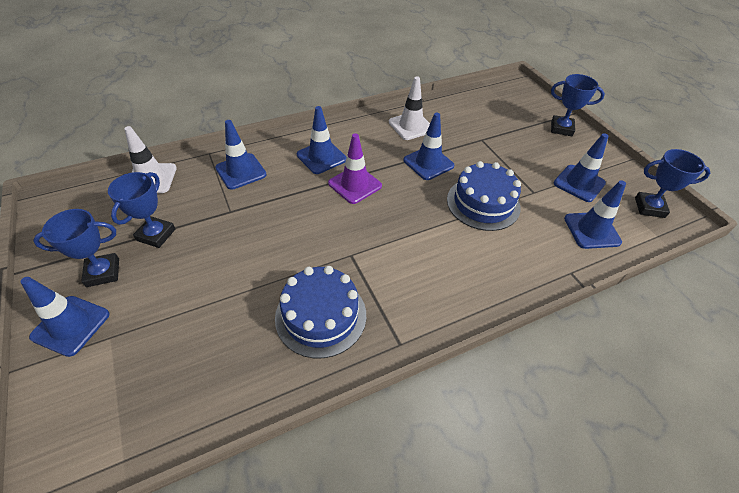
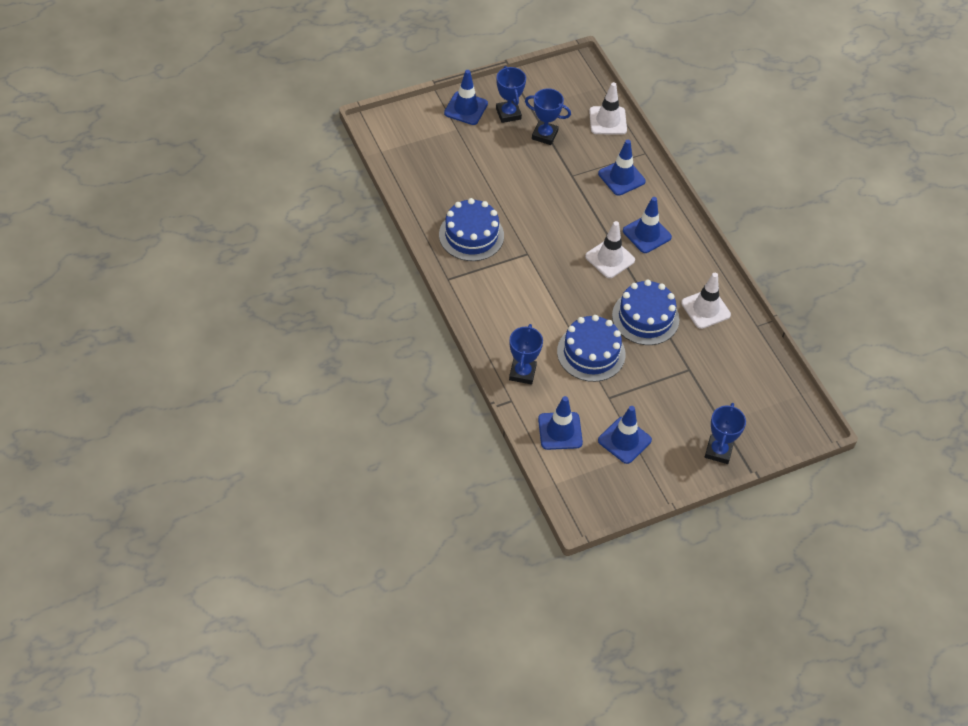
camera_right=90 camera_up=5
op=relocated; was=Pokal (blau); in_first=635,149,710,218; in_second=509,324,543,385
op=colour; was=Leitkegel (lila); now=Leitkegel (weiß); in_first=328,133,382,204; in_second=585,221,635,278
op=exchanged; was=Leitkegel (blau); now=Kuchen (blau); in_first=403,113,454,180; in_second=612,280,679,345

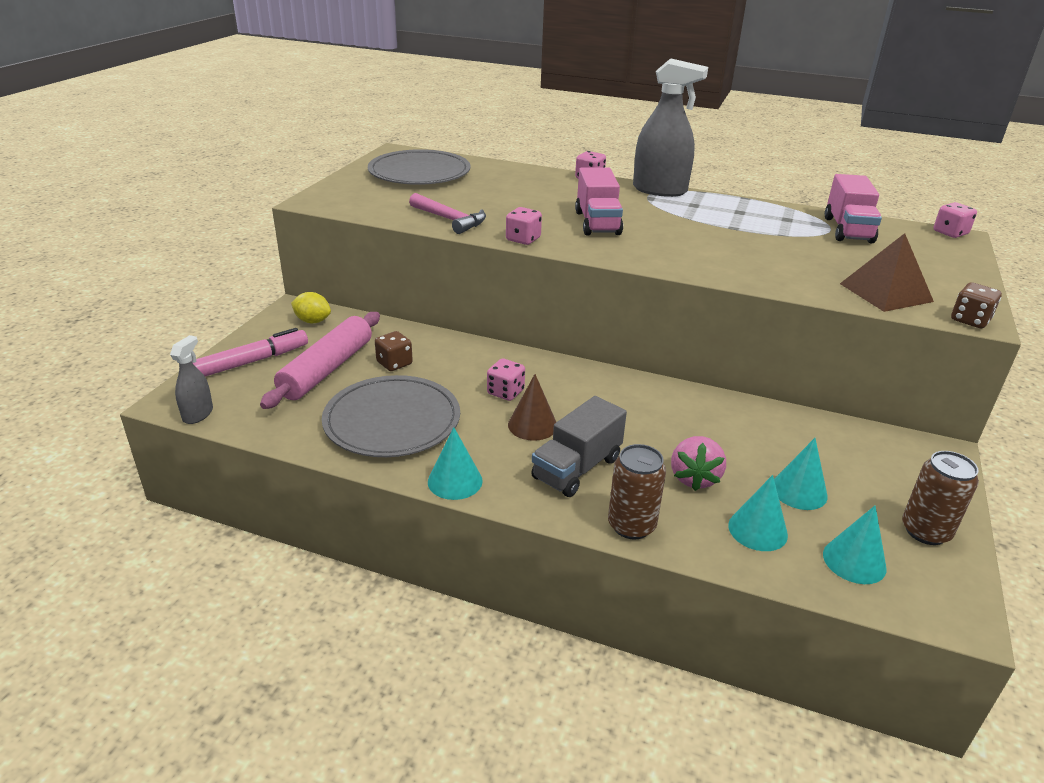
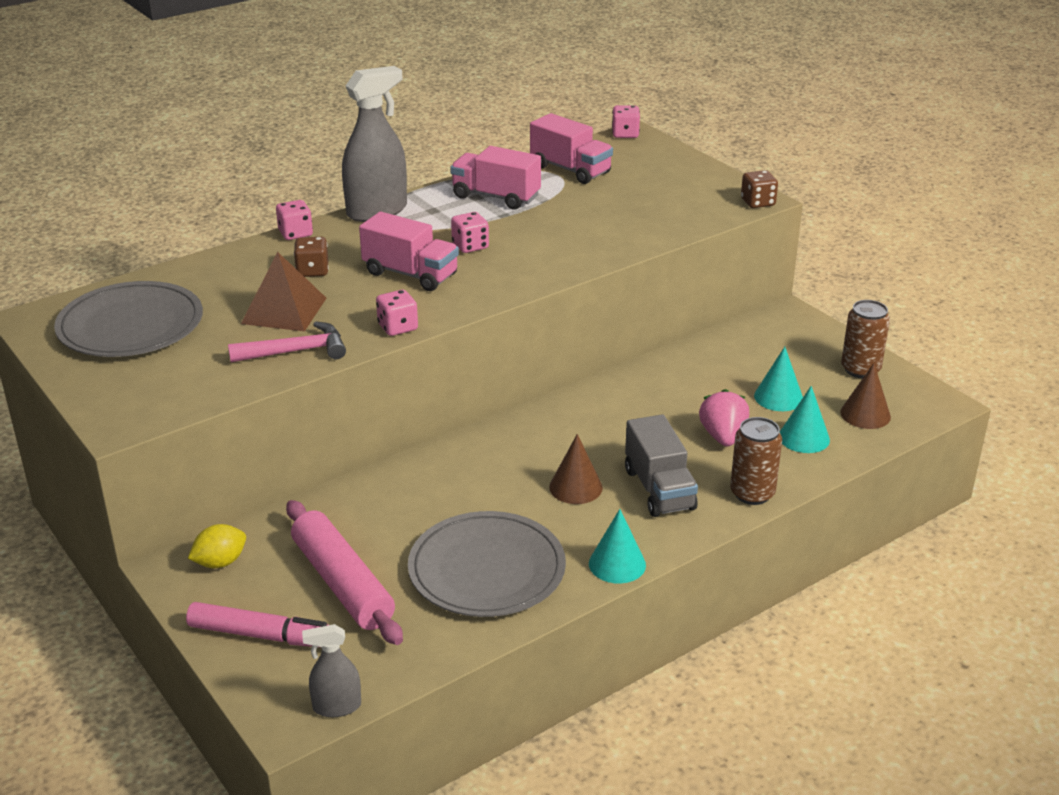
camera_right=-55 camera_up=0
op=spun; was=Filzstift (rosa); in_first=192,328,308,377; in_second=186,602,328,647; clockwise=105
op=relocated; was=Pyramide (braun); in_first=840,233,934,312; in_second=241,252,326,331
op=relocated; was=Spielwürfel (braun); in_first=375,331,413,371; in_second=294,237,329,277
op=spun; was=Sprühflasche (grau); in_first=170,335,213,424; in_second=302,624,361,717; clockwise=-60
op=appeared; now=Lastwagen (rosa); in_second=450,146,541,209
op=relocated; was=Spielwürfel (rosa); in_first=487,358,525,401; in_second=451,212,489,253
op=spun; was=Erdbeere (rosa); in_first=671,436,726,491; in_second=699,389,749,446; clockwise=-135
op=colour; was=Kegel (türkis); now=Kegel (braun); in_first=823,505,886,584; in_second=840,363,891,429

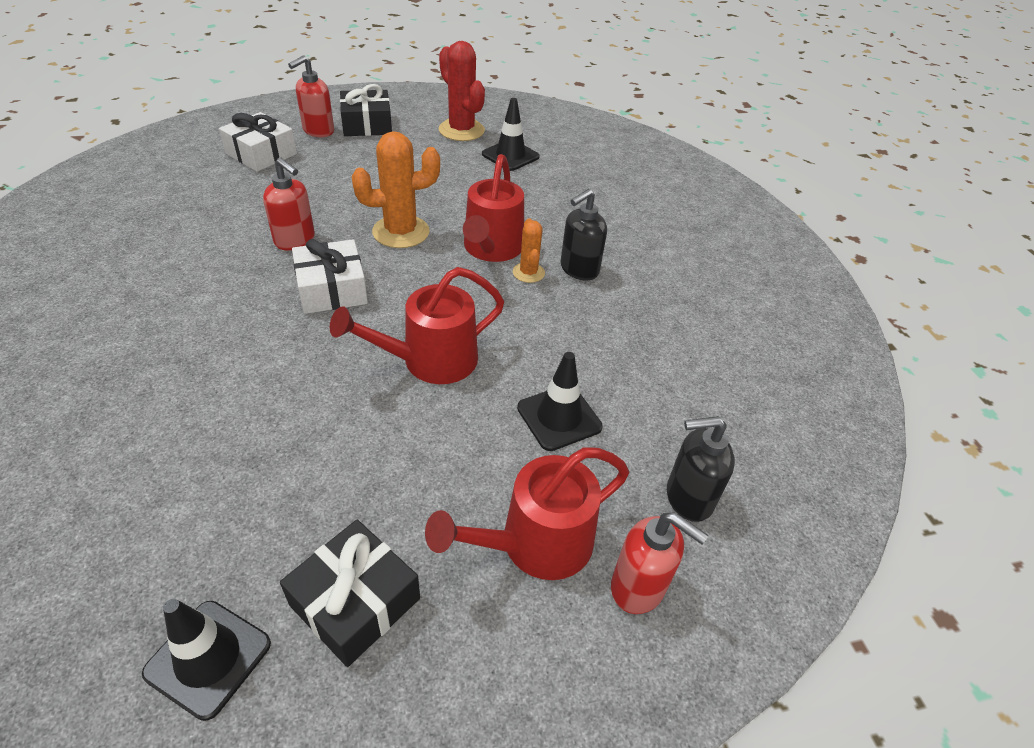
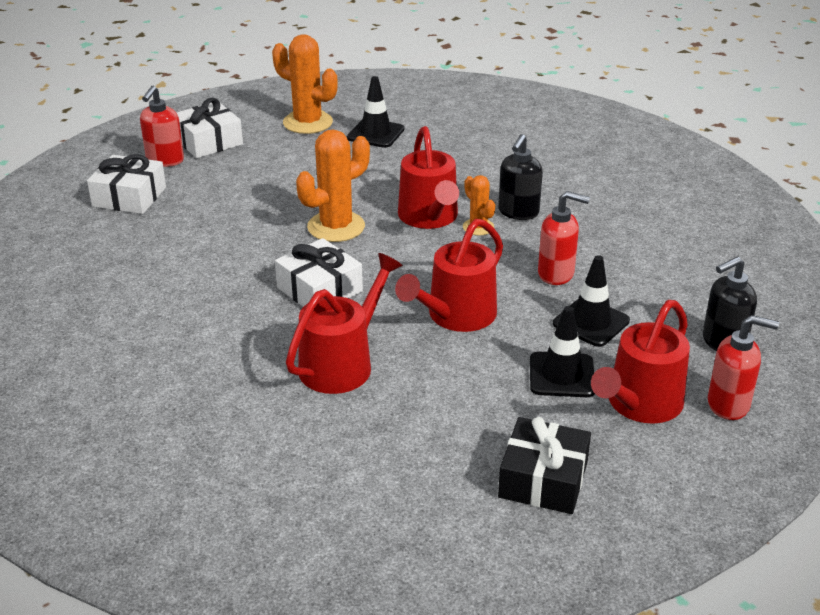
camera_right=-20 camera_up=-10
op=colour; was=Geschenk (schwarz); now=Geschenk (weiß); in_first=340,84,392,136; in_second=176,98,243,158
op=colour; was=Kaktus (rot); now=Kaktus (orange); in_first=438,41,485,141; in_second=272,34,338,134
op=appeared; now=Gießkanne (rot); in_second=286,253,403,394
op=relocated; was=Leitkegel (schwarz); in_first=142,599,271,721; in_second=530,306,595,397
op=relocated; was=Seifenspender (rot); in_first=263,157,315,251; in_second=538,191,590,285

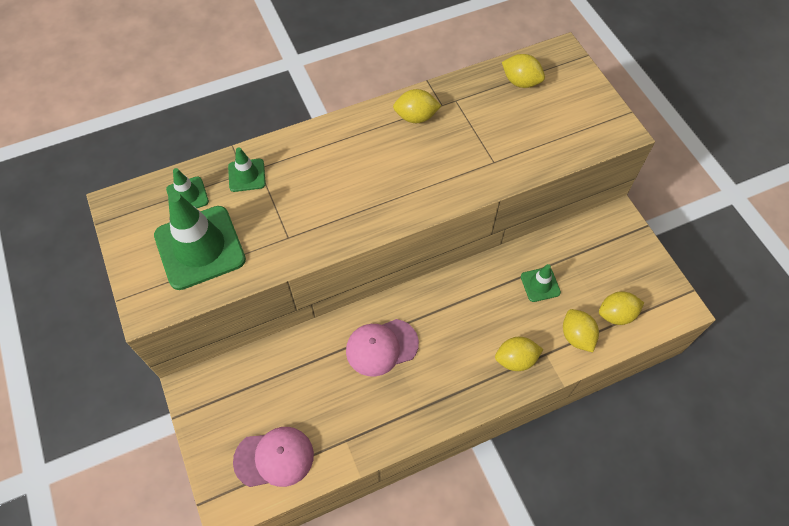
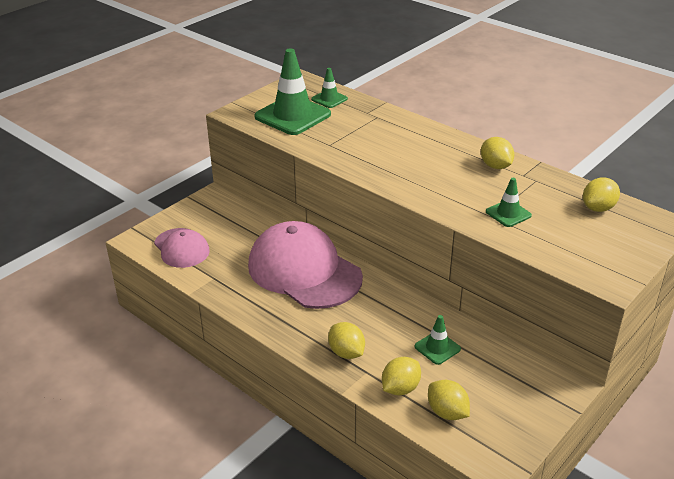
camera_right=65 camera_up=-25
op=size; was=Kappe (rosa); in_first=346,319,419,377; in_second=248,221,363,309; ratio=1.85
op=relocated; was=Leitkegel (grün); in_first=228,147,266,192; in_second=486,178,532,227
op=spun; was=Zitrone (gelb); in_first=502,54,545,88; in_second=583,178,620,212; clockwise=45

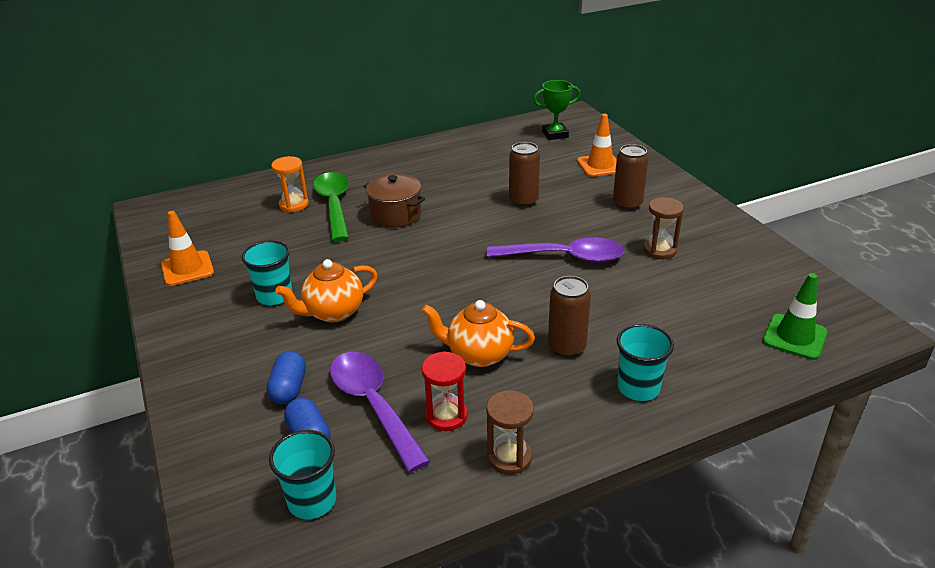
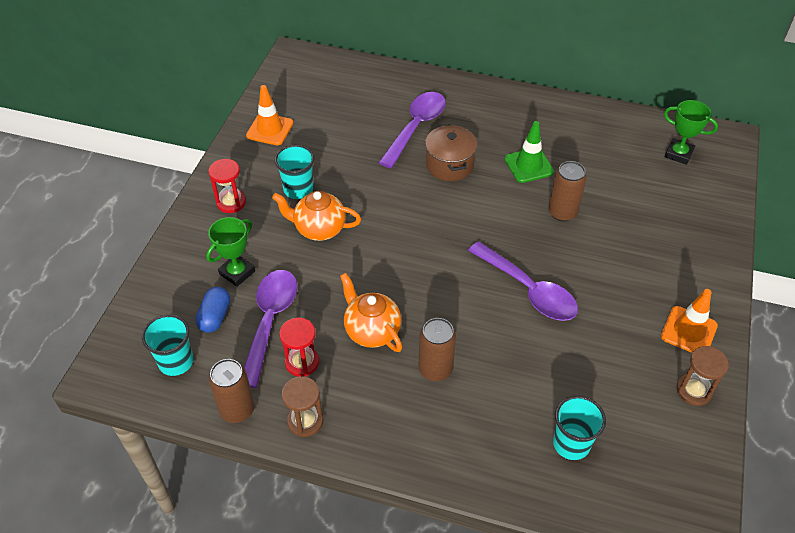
camera_right=40 camera_up=15
op=exchanged; was=Kapsel (blau); now=Pokal (grün); in_first=267,351,306,405; in_second=206,217,255,287
op=appeared; now=Sanduhr (rot); in_second=209,159,246,213
op=relocated; was=Dose (braun); in_first=613,144,649,210; in_second=209,359,255,423
op=colour; was=Löffel (grün); now=Löffel (lila); in_first=313,172,349,242; in_second=379,92,446,168
op=relocated; was=Leitkegel (grün); in_first=763,273,828,360; in_second=505,121,554,183
op=relocated; was=Becher (türkis); in_first=617,324,674,401; in_second=553,396,606,460
op=relocated; was=Leitkegel (orange); in_first=577,114,617,177; in_second=661,289,718,353
op=relocated; was=Sanduhr (braun); in_first=643,197,684,259; in_second=676,346,729,406
op=missing; was=Sanduhr (orange); in_first=271,156,309,212

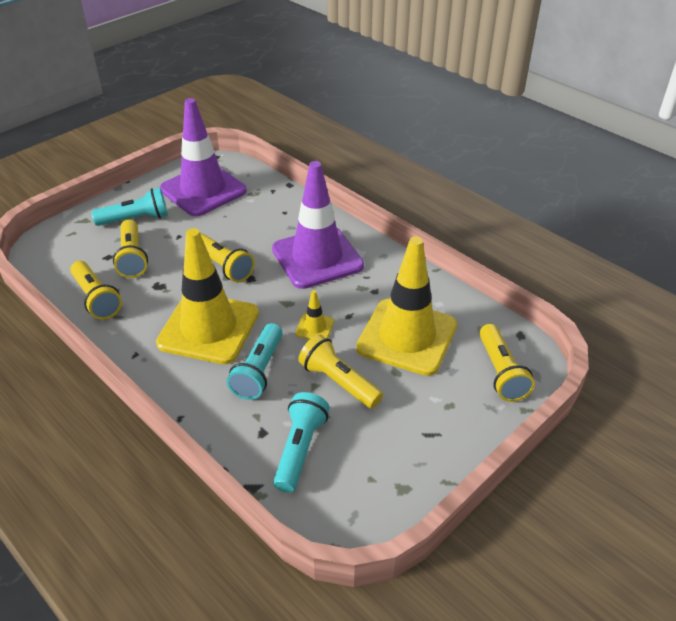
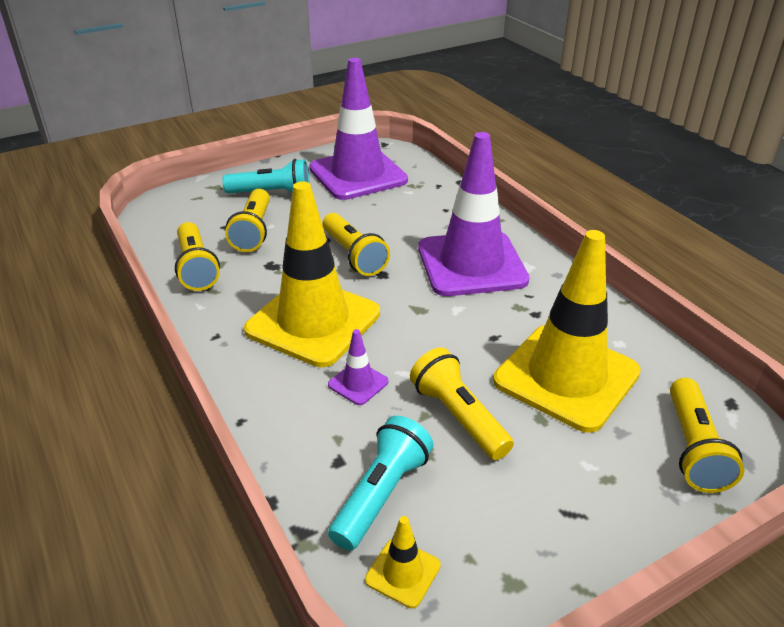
camera_right=15 camera_up=-5
op=exchanged; was=Taschenlampe (türkis); now=Leitkegel (lila); in_first=227,323,283,400; in_second=328,329,389,405
op=relocated; was=Leitkegel (gelb); in_first=295,290,334,339; in_second=365,516,441,608

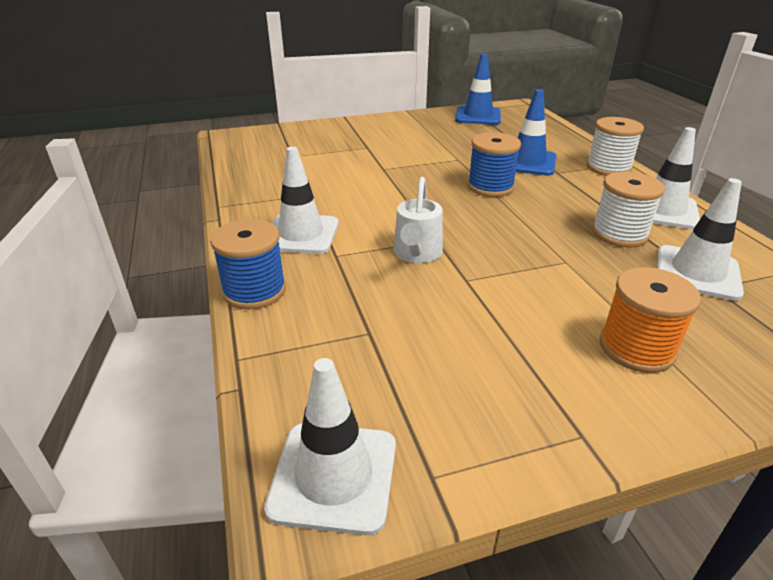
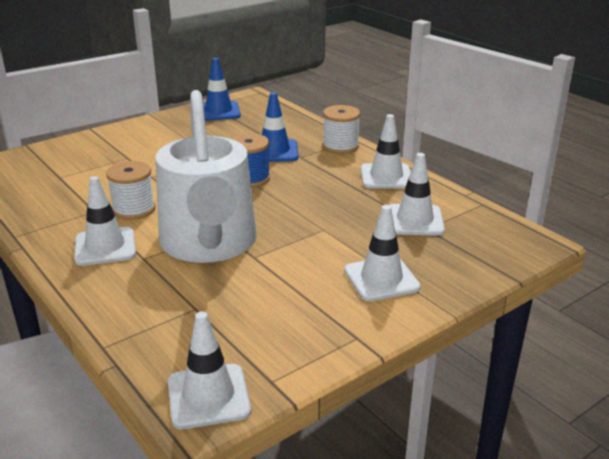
camera_right=-20 camera_up=-5
op=relocated; was=Garnrolle (weiß); in_first=592,171,665,247; in_second=106,161,156,220
op=size; was=Gießkanne (weiß); in_first=394,177,443,263; in_second=156,90,257,263; ratio=2.45
op=exchanged; was=Garnrolle (orange); now=Leitkegel (weiß); in_first=600,267,701,373; in_second=344,205,421,301
op=missing; was=Garnrolle (blau); in_first=210,219,286,309

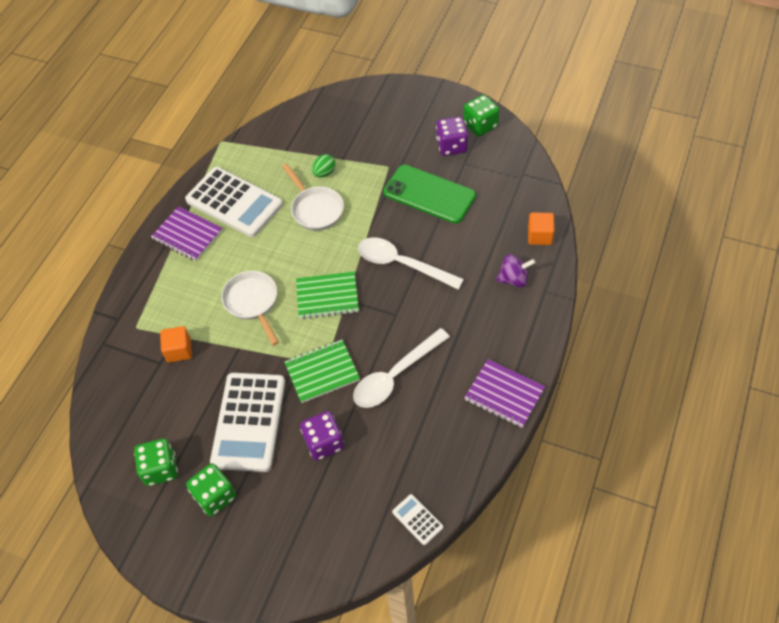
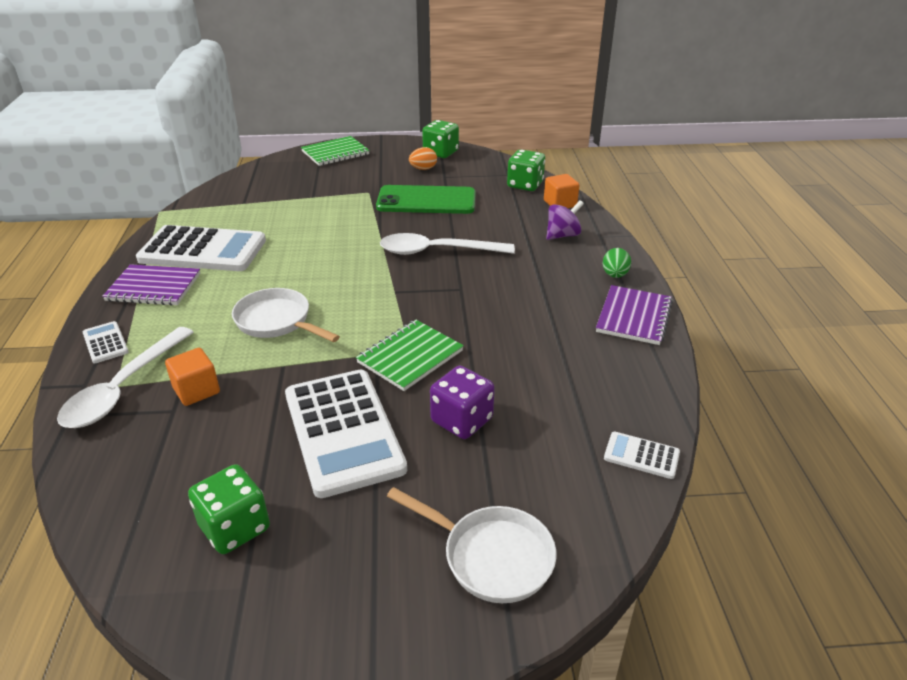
camera_right=-30 camera_up=-20
op=relocated; was=Löffel (weiß); in_first=353,328,450,408; in_second=57,327,194,428
op=appeared; now=Taschenrechner (weiß); in_second=83,321,129,363
op=relocated; was=Notizbuch (grün); in_first=296,271,359,320; in_second=301,136,370,166
op=relocated; was=Pfanne (weiß); in_first=282,164,344,231; in_second=387,487,556,603
op=exchanged; was=Spielwürfel (lila); now=Ei (orange); in_first=436,117,468,156; in_second=409,147,437,170
op=relocated; was=Spielwürfel (grün); in_first=186,463,236,516; in_second=507,149,545,191
op=spun; was=Notizbuch (lila); in_first=464,359,545,428; in_second=596,285,673,345; clockwise=-75
op=relocated; was=Ei (grün); in_first=312,154,336,178; in_second=603,248,631,278

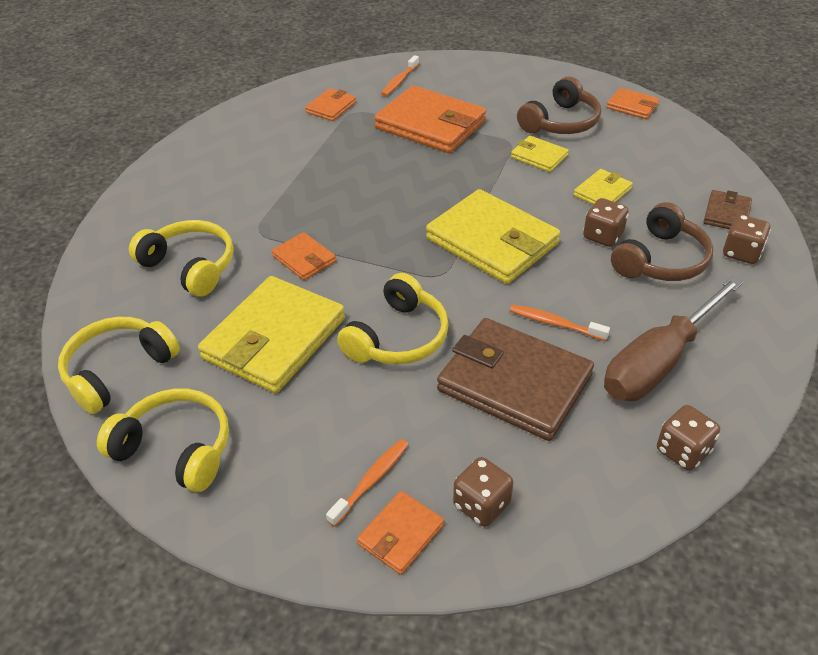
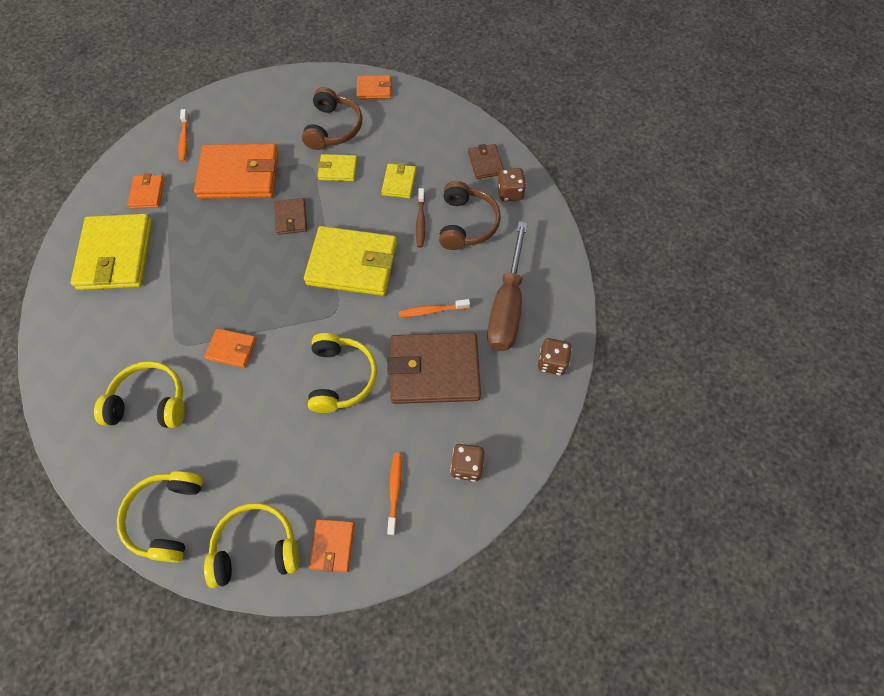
camera_right=-35 camera_up=20
op=relocated; was=Geldbörse (gelb); in_first=198,276,345,393; in_second=71,214,152,290
op=appeared; now=Geldbörse (braun); in_second=274,198,307,235
op=relocated; was=Geldbörse (orange); in_first=357,491,444,575; in_second=309,519,354,572
op=exchanged; was=Spielwürfel (braun); now=Zahnbürste (braun); in_first=583,198,629,247; in_second=416,188,425,248

